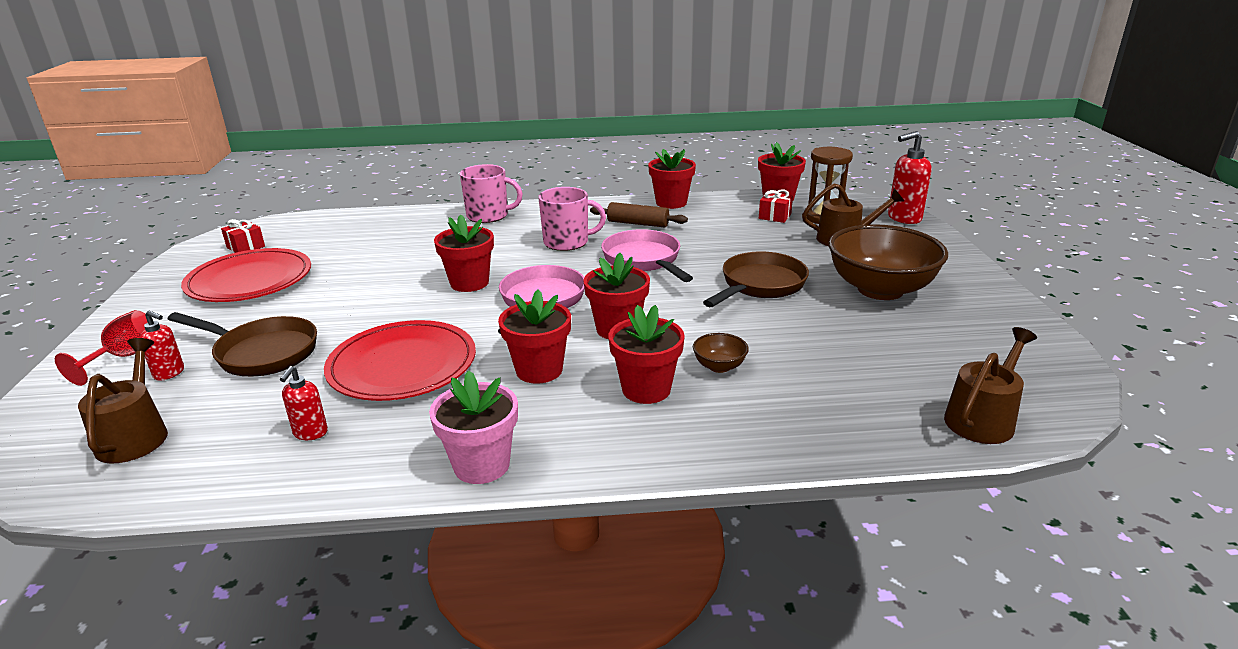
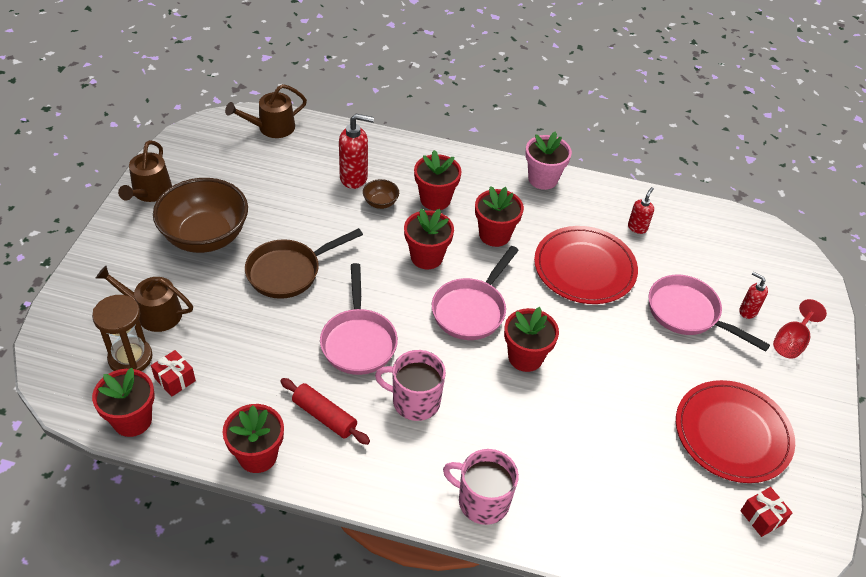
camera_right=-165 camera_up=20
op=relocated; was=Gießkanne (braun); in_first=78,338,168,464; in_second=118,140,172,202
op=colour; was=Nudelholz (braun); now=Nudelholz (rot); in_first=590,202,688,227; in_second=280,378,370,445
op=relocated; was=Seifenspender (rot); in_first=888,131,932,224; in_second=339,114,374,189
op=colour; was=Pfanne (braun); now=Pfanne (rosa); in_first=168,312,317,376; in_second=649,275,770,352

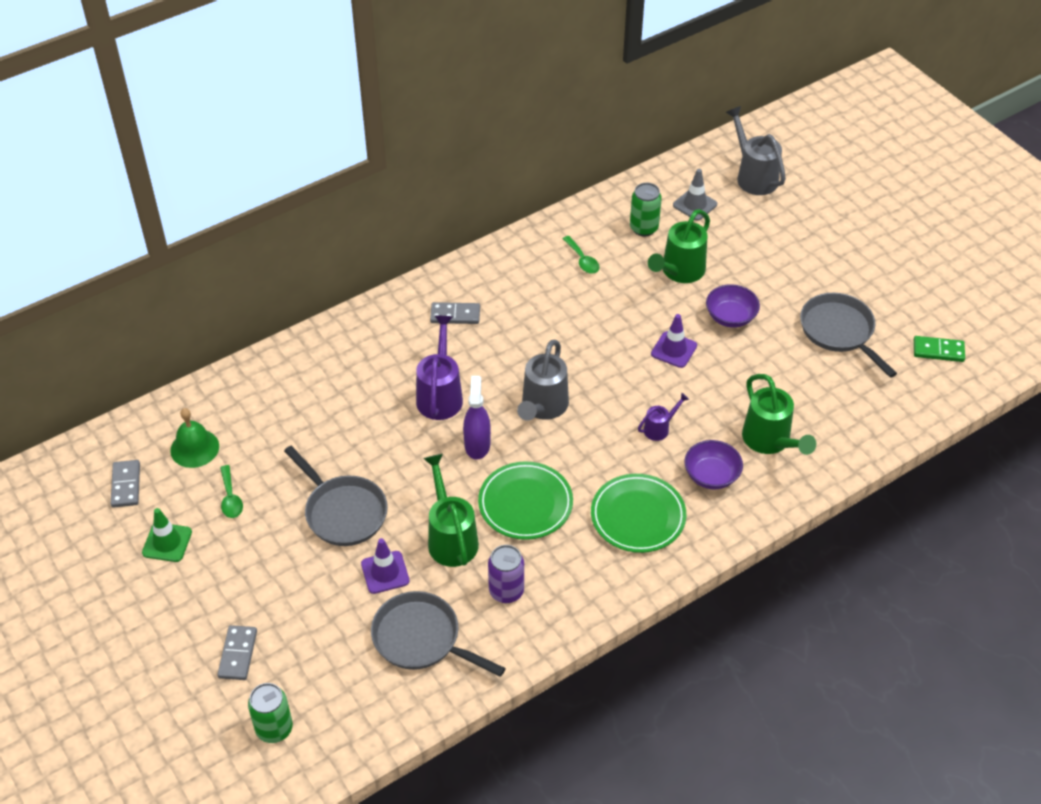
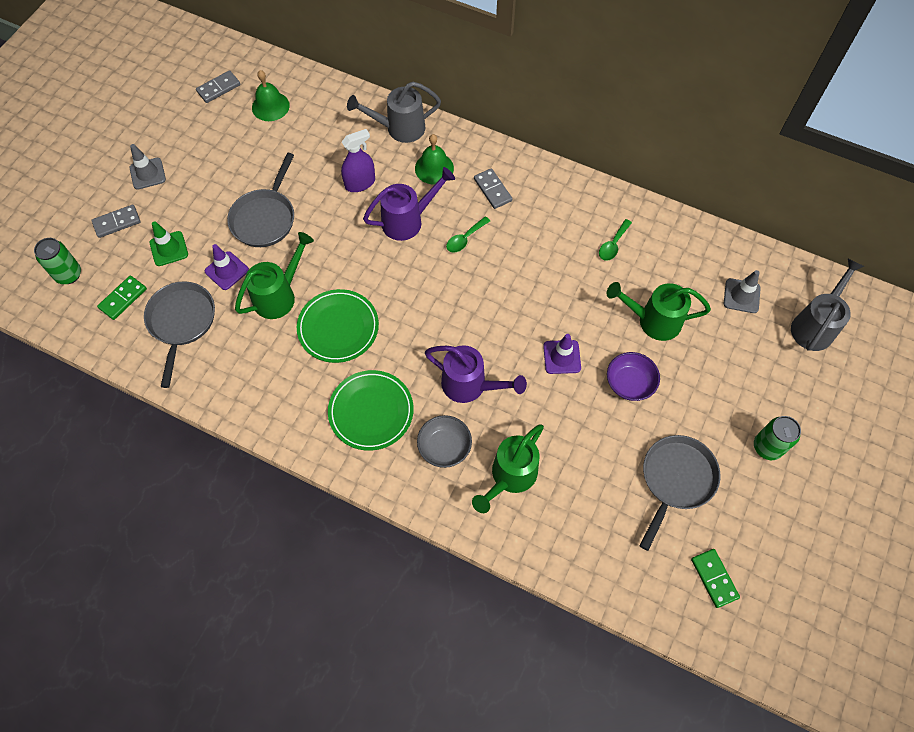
camera_right=60 camera_up=15
op=appeared; now=Dominostein (grün); in_second=97,275,147,320
op=appeared; now=Leitkegel (grau); in_second=130,144,166,190
op=relocated; was=Leitkegel (grün); in_first=142,508,192,562; in_second=150,221,188,266
op=relocated; was=Sprühflasche (lila); in_first=463,376,491,460; in_second=341,129,375,192
op=relocated; was=Gießkanne (grau); in_first=517,340,569,421; in_second=347,82,441,143
op=appeared; now=Glocke (grün); in_second=415,134,454,184
op=colour; was=Schüssel (lila); now=Schüssel (grau); in_first=684,440,743,489; in_second=417,415,472,468
op=size; was=Gießkanne (lila); in_first=638,393,689,441; in_second=425,345,527,403; ratio=1.89
op=relocated; was=Löffel (grün); in_first=220,465,243,518; in_second=446,216,490,253
op=relocated; was=Dose (grün); in_first=630,183,662,236; in_second=754,416,801,460
op=missing; was=Dose (lila); in_first=488,545,524,603

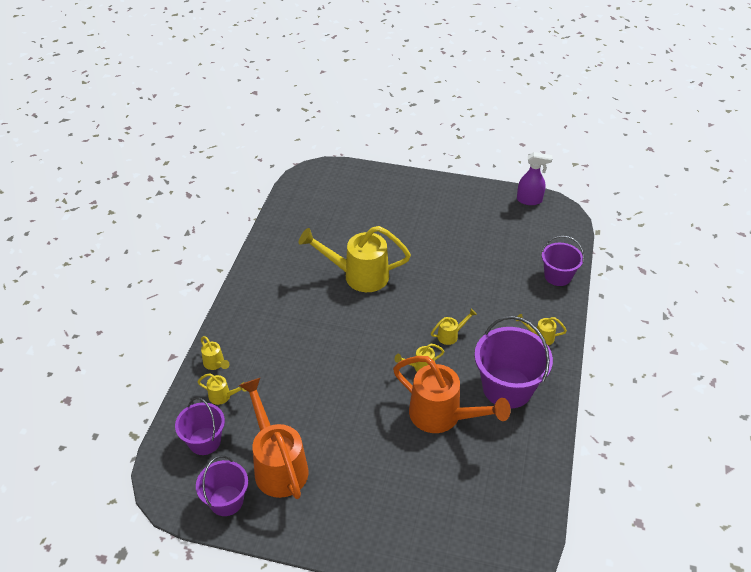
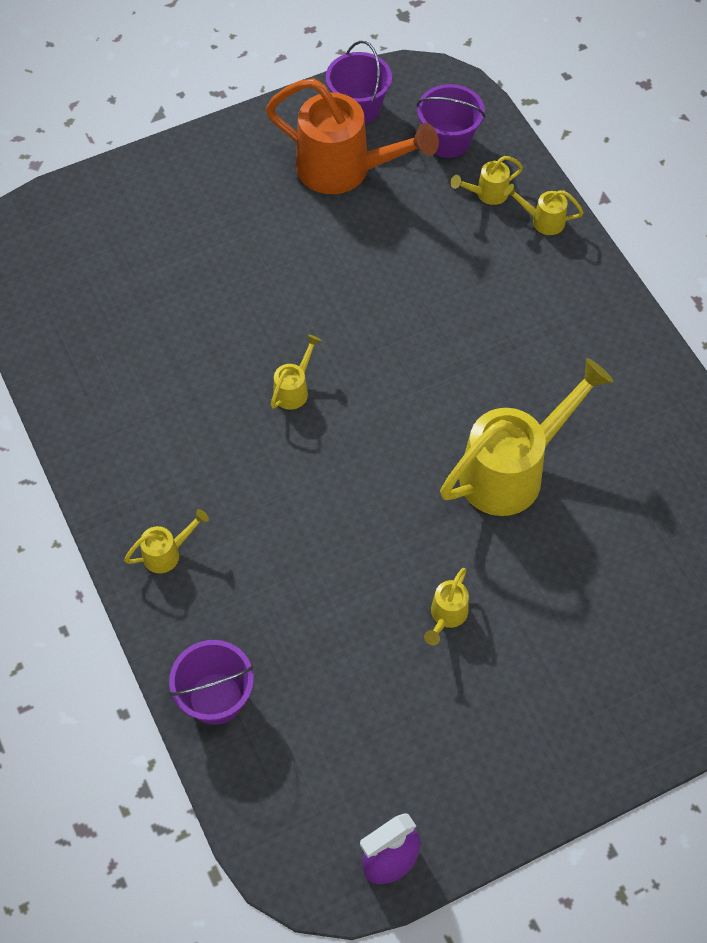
camera_right=140 camera_up=15
op=relocated; was=Gießkanne (gelb); in_first=431,309,477,345; in_second=424,568,469,645
op=missing; was=Gießkanne (orange); in_first=393,356,511,433
op=missing; was=Eimer (lila); in_first=474,316,553,409

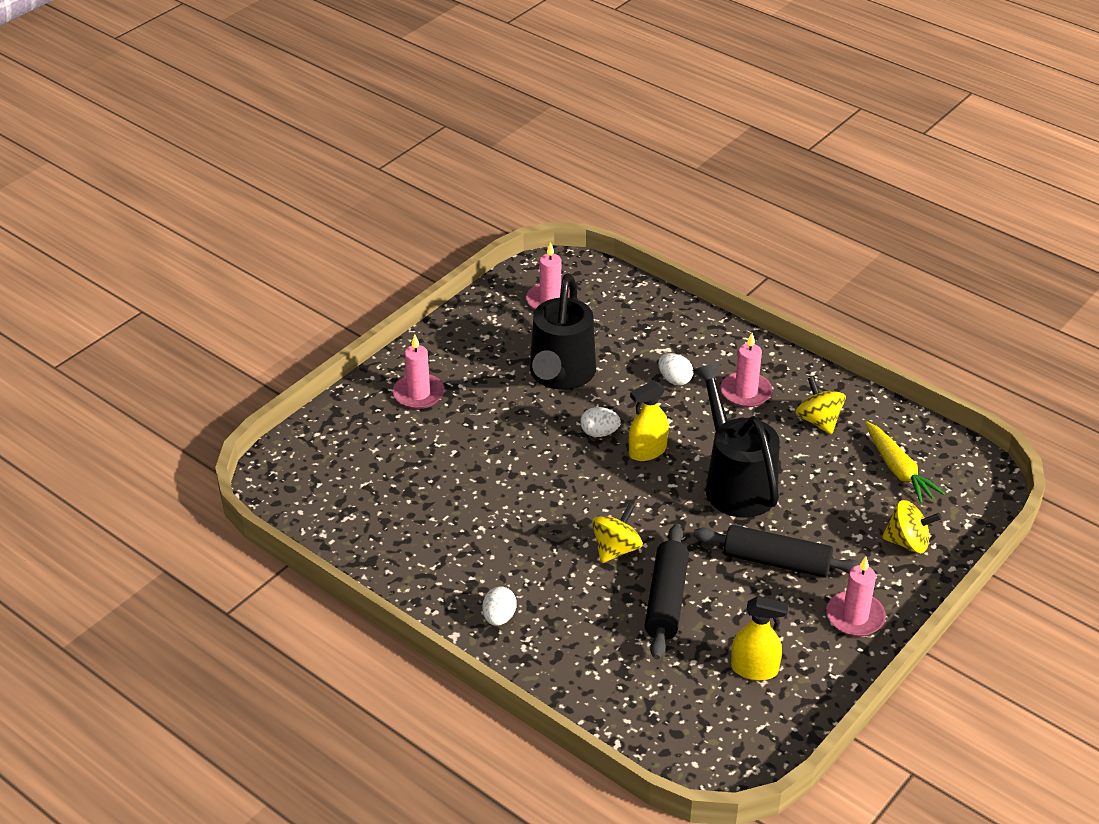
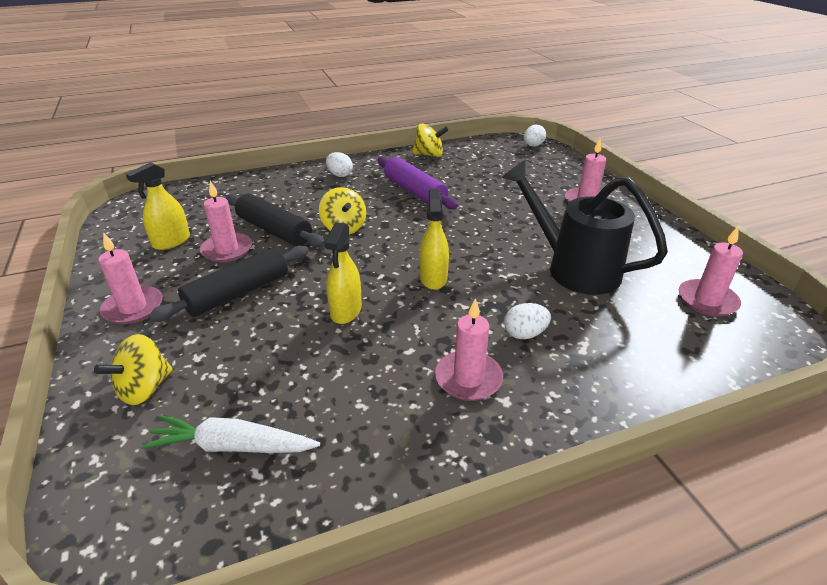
camera_right=120 camera_up=-5
op=colour; was=Karotte (gelb); now=Karotte (weiß); in_first=865,421,945,503; in_second=141,415,320,453
op=appeared; now=Kerze (rosa); in_second=200,180,252,263
op=exchanged; was=Gießkanne (schwarz); now=Sprühflasche (gelb); in_first=693,362,780,518; in_second=325,223,362,324
op=appeared; now=Nudelholz (lila); in_second=378,157,458,210
op=relocated; was=Kreisel (gelb); in_first=796,376,846,435; in_second=412,123,449,157
op=relocated; was=Ei (weiß); in_first=580,407,621,437; in_second=524,125,546,146

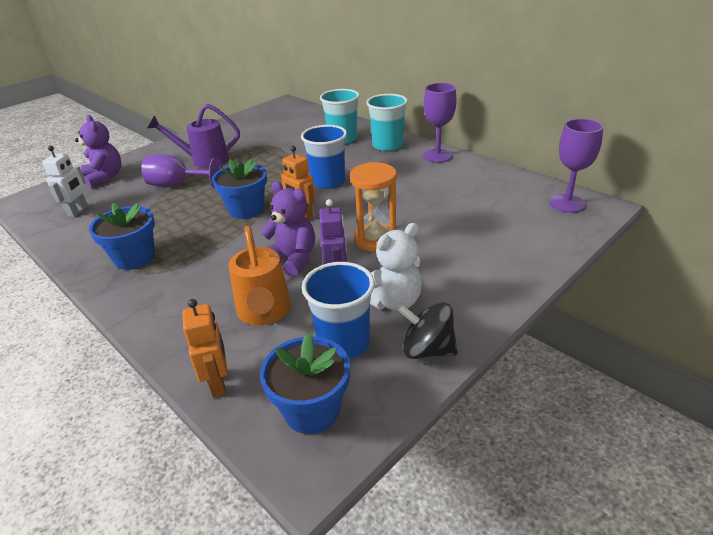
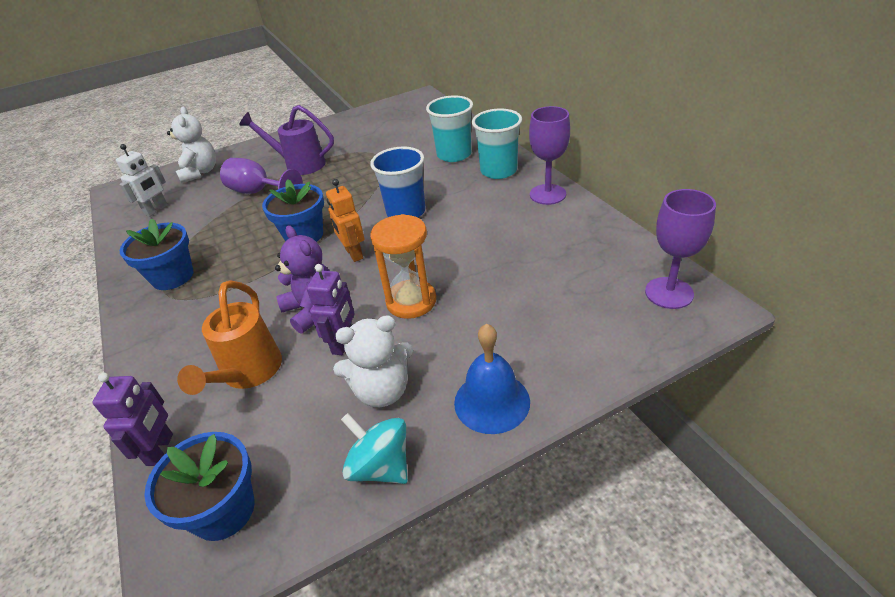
camera_right=20 camera_up=5
op=colour; was=Roboter (orange); now=Roboter (lila); in_first=183,299,227,398; in_second=92,373,173,466
op=colour; was=Teddybär (lila); now=Teddybär (weiß); in_first=75,115,121,188; in_second=167,107,216,183
op=colour; was=Kreisel (schwarz); now=Kreisel (türkis); in_first=397,302,458,359; in_second=341,413,408,484
op=appeared; now=Glocke (blau); in_second=454,324,530,434
op=missing; was=Becher (blau); in_first=302,262,375,359

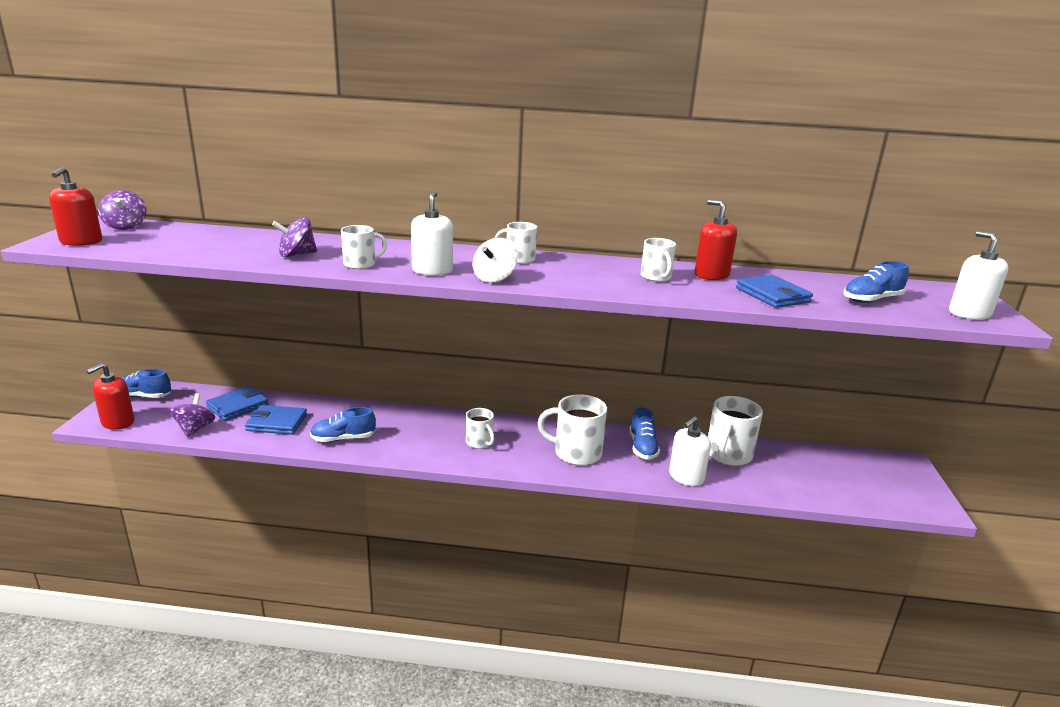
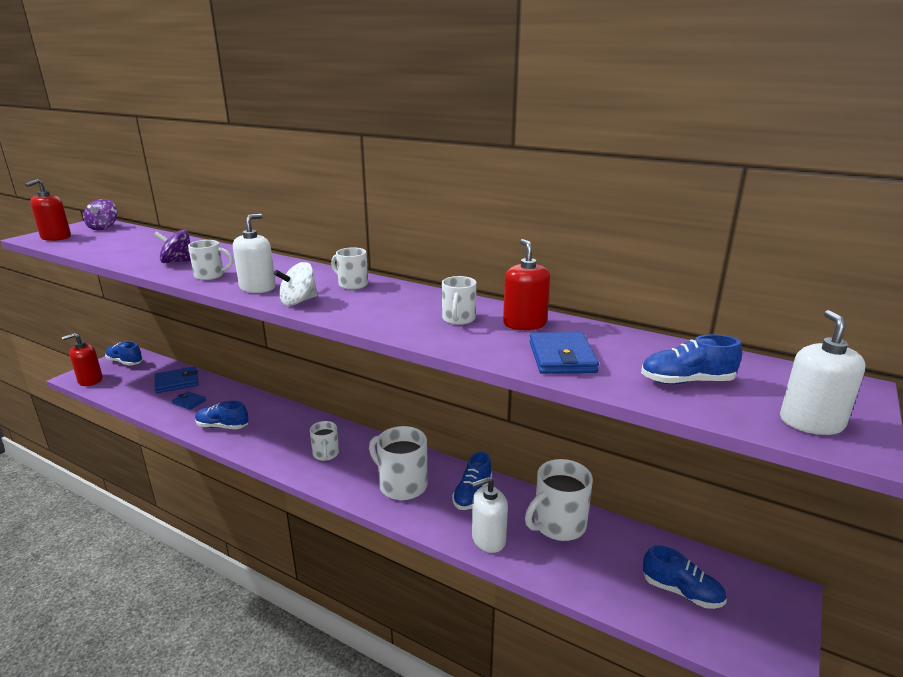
camera_right=25 camera_up=0
op=size; was=Geldbörse (blau); in_first=245,405,307,435; in_second=172,391,206,410; ratio=0.61
op=appeared; now=Schuh (blau); in_second=643,545,727,609
op=missing; was=Kreisel (lila); in_first=170,393,215,437

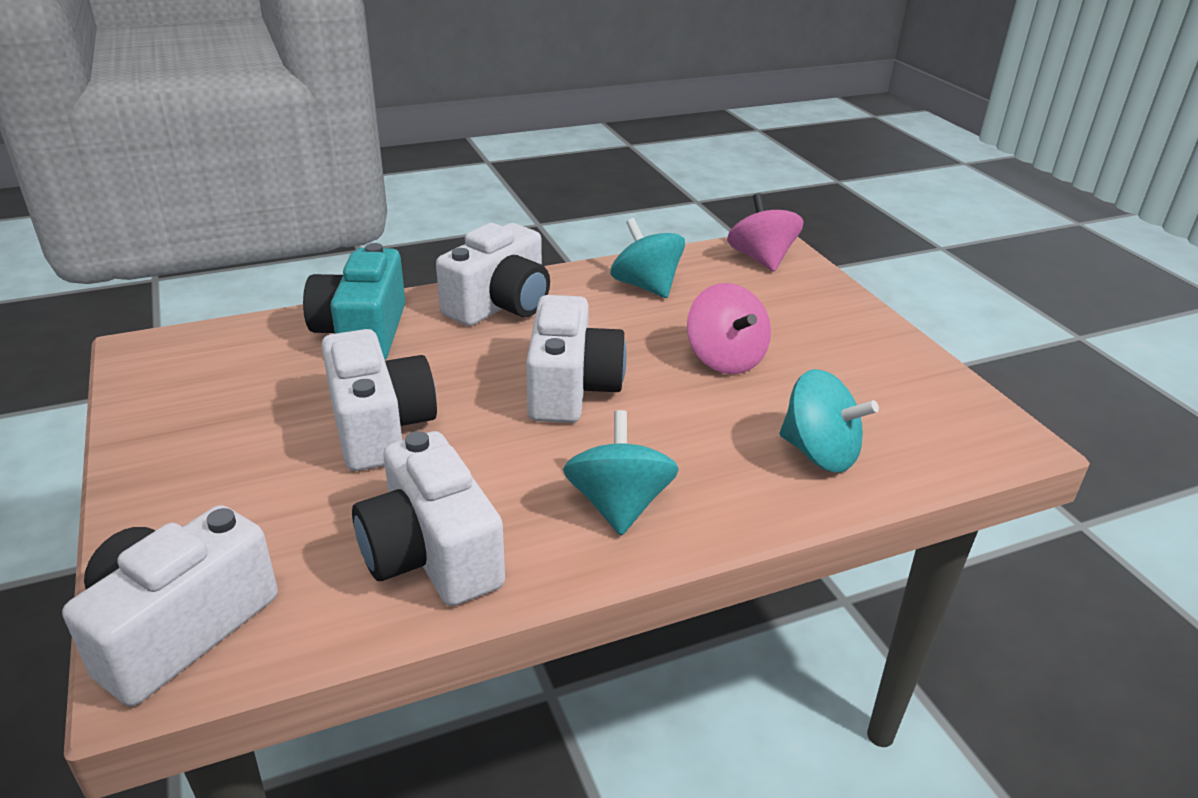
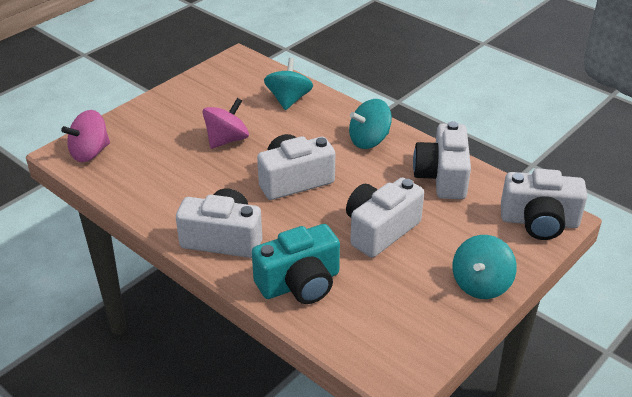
camera_right=-115 camera_up=5
op=spun; was=Kamera (weiß); in_first=352,431,505,606; in_second=413,121,471,199; clockwise=150
op=relocated; was=Kreisel (türkis); in_first=610,218,685,298; in_second=453,235,517,299

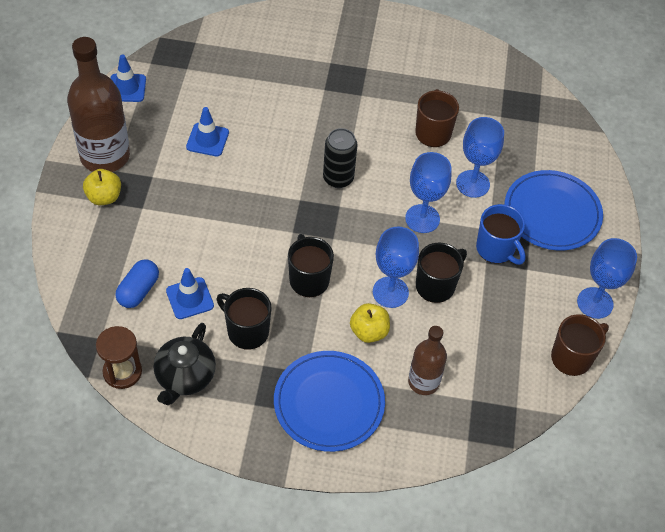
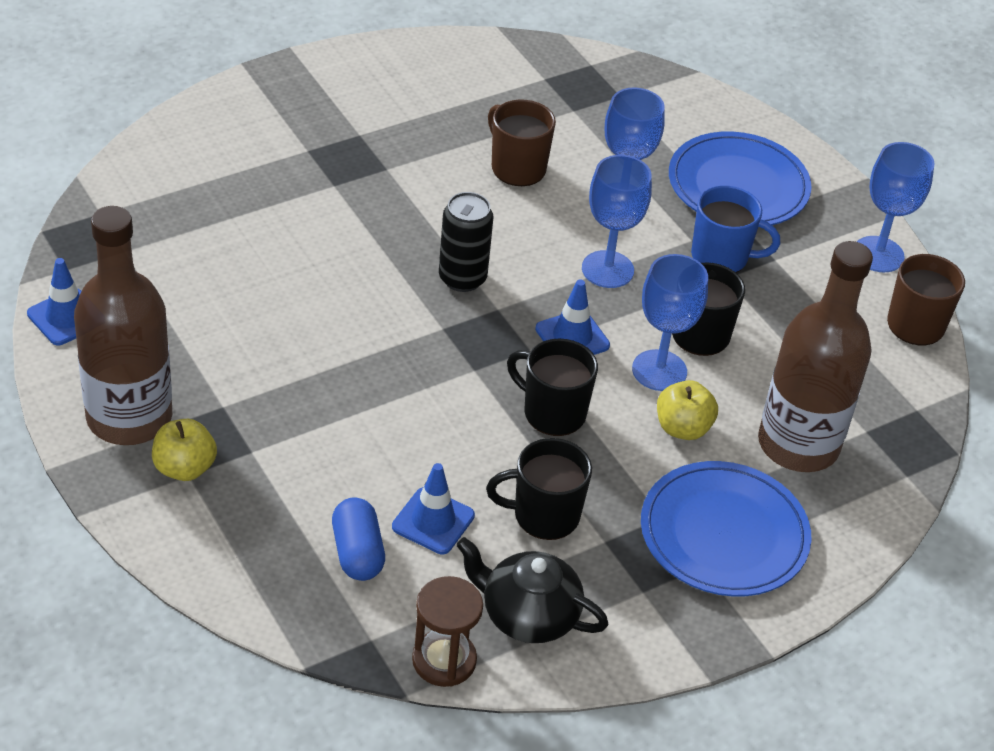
camera_right=-40 camera_up=-10
op=spun; was=Teekanne (schwarz); in_first=153,323,216,405; in_second=456,537,608,643; clockwise=135
op=relocated; was=Leitkegel (blau); in_first=186,107,229,157; in_second=535,279,610,355
op=size; was=Flasche (braun); in_first=408,326,447,395; in_second=758,241,873,472; ratio=1.75

